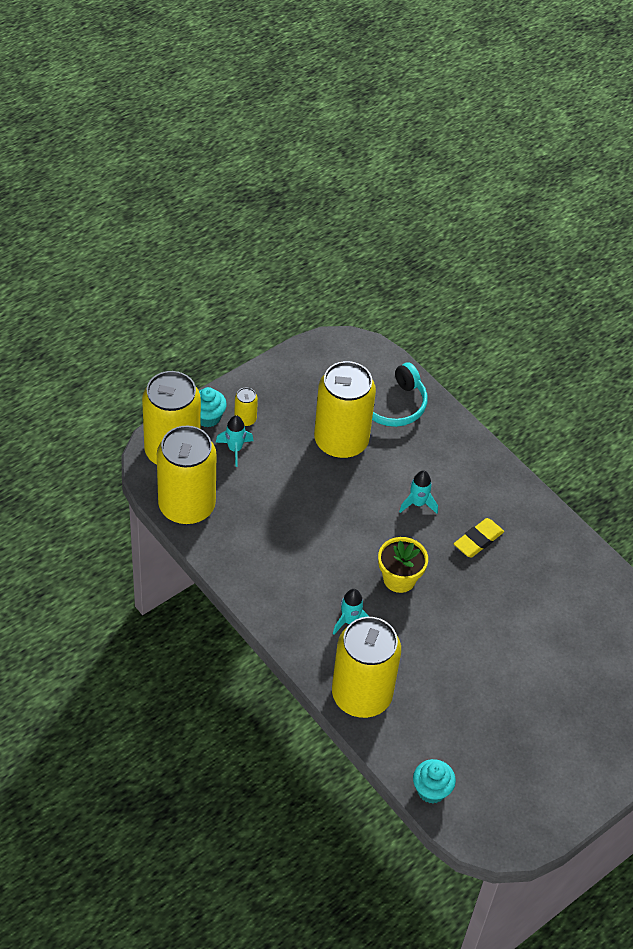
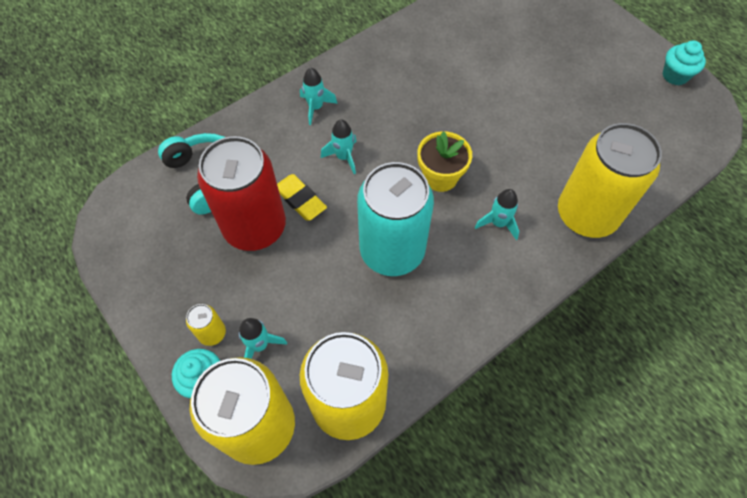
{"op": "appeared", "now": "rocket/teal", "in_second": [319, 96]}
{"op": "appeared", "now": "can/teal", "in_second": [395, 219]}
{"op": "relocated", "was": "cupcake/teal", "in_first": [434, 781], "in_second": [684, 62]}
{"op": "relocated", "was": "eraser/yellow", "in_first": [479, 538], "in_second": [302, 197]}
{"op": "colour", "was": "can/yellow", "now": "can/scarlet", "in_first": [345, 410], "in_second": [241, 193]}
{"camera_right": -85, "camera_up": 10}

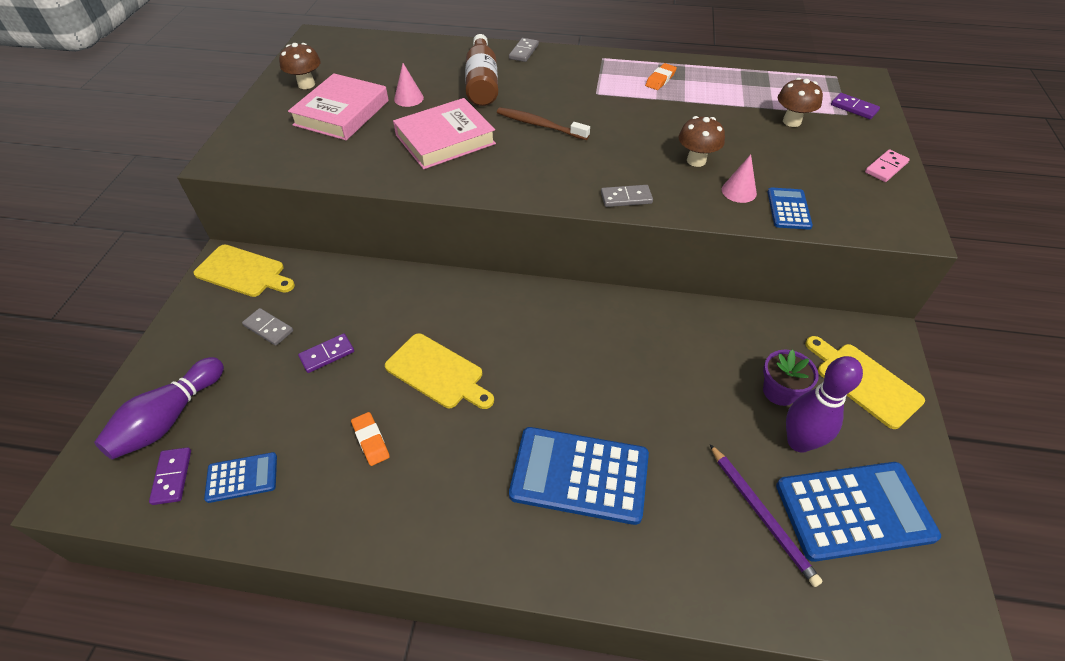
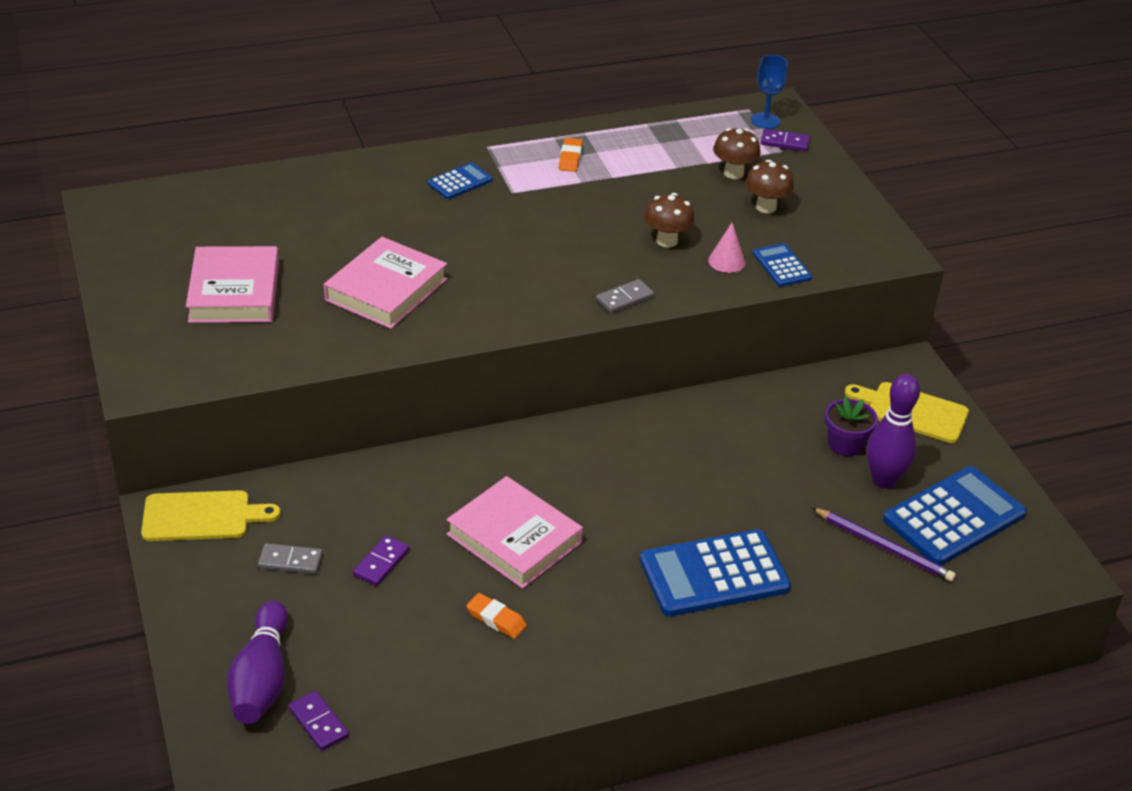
{"op": "missing", "was": "cone shape/rose-pink", "in_first": [409, 85]}
{"op": "missing", "was": "bottle/russet", "in_first": [481, 70]}
{"op": "missing", "was": "toothbrush/russet", "in_first": [543, 123]}
{"op": "missing", "was": "domino tile/ash-grey", "in_first": [524, 50]}
{"op": "missing", "was": "domino tile/rose-pink", "in_first": [887, 165]}
{"op": "appeared", "now": "chalice/royal blue", "in_second": [769, 92]}
{"op": "relocated", "was": "adding machine/royal blue", "in_first": [240, 477], "in_second": [460, 180]}
{"op": "relocated", "was": "fungus/russet", "in_first": [300, 66], "in_second": [769, 186]}
{"op": "exchanged", "was": "chopping board/yellow", "now": "hardcover/rose-pink", "in_first": [439, 371], "in_second": [514, 532]}
{"camera_right": -30, "camera_up": -10}

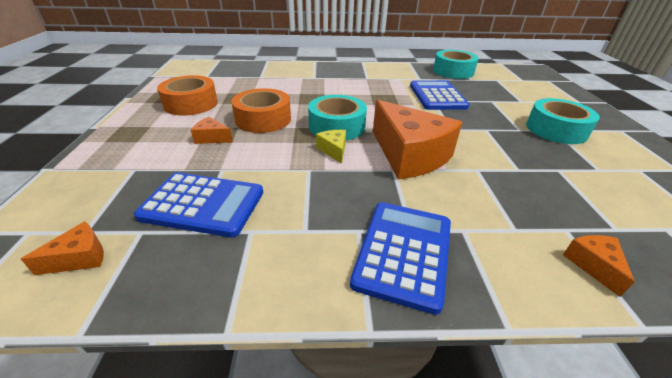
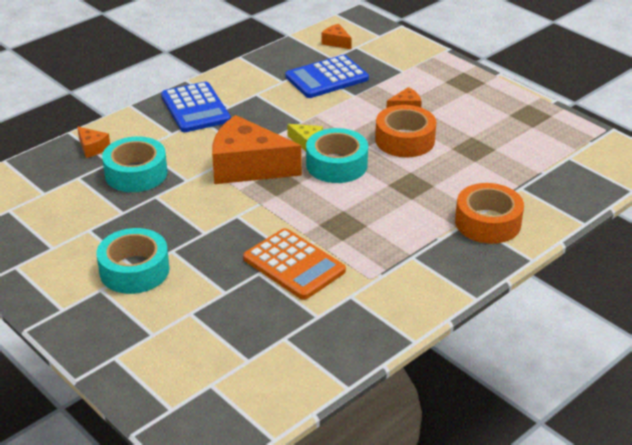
{"op": "relocated", "was": "tape/bright orange", "in_first": [187, 95], "in_second": [489, 213]}
{"op": "relocated", "was": "tape/teal", "in_first": [456, 64], "in_second": [134, 164]}
{"op": "colour", "was": "adding machine/royal blue", "now": "adding machine/bright orange", "in_first": [439, 95], "in_second": [294, 264]}
{"op": "spun", "was": "cheese wedge/bright orange", "in_first": [62, 248], "in_second": [336, 36], "clockwise": 120}
{"camera_right": 140, "camera_up": 0}

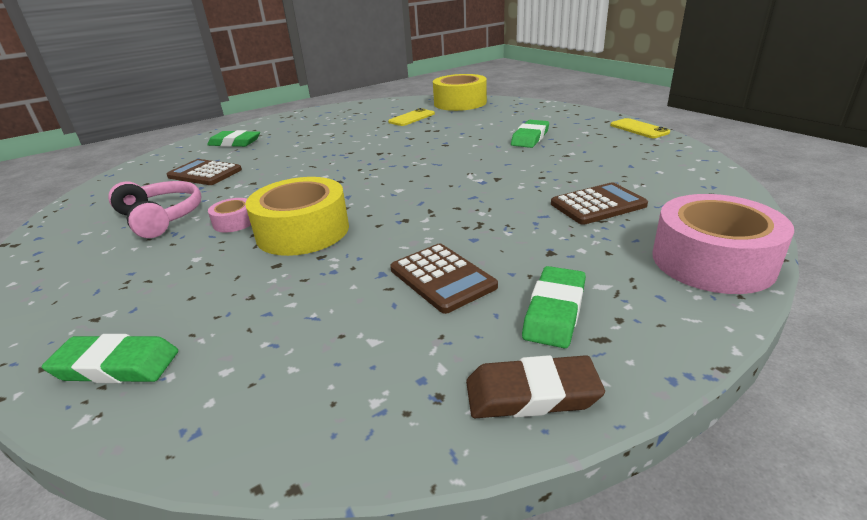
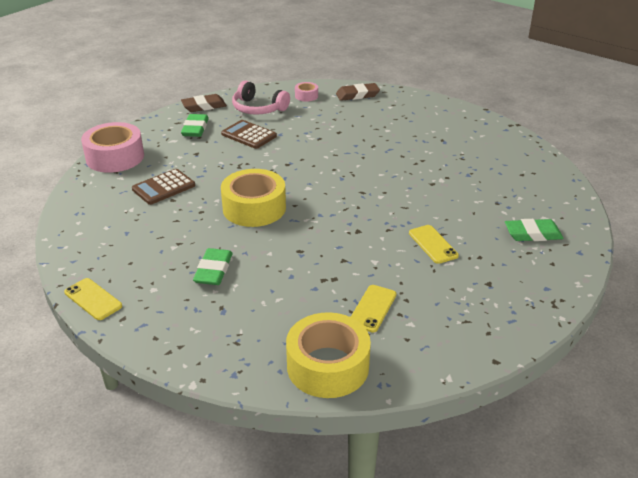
{"op": "missing", "was": "adding machine/russet", "in_first": [204, 172]}
{"op": "appeared", "now": "mobile phone/yellow", "in_second": [434, 244]}
{"op": "relocated", "was": "over-ear headphones/rose-pink", "in_first": [154, 209], "in_second": [261, 98]}
{"op": "relocated", "was": "tape/rose-pink", "in_first": [229, 215], "in_second": [306, 92]}
{"op": "relocated", "was": "tape/yellow", "in_first": [297, 216], "in_second": [253, 198]}
{"op": "colour", "was": "eraser/green", "now": "eraser/russet", "in_first": [110, 358], "in_second": [358, 92]}
{"camera_right": 160, "camera_up": 5}

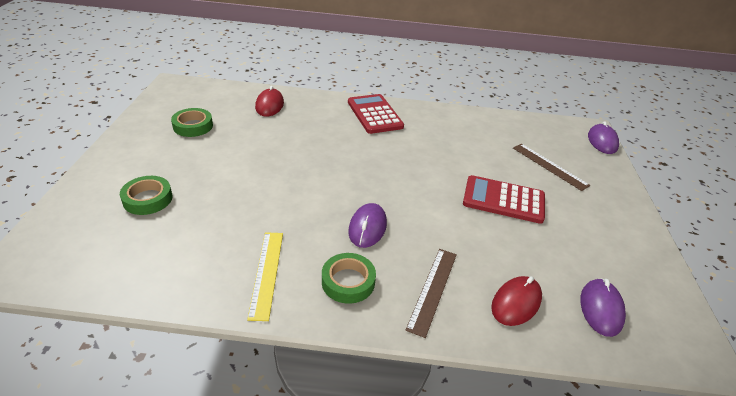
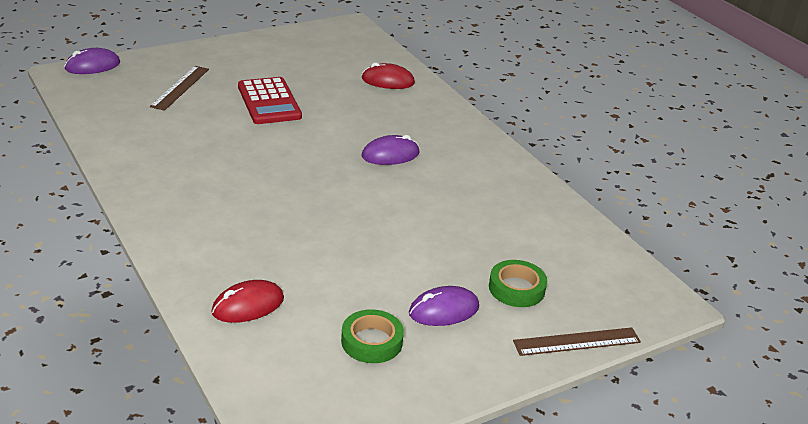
{"op": "missing", "was": "ruler/yellow", "in_first": [265, 276]}
{"op": "missing", "was": "tape/green", "in_first": [349, 278]}
{"op": "missing", "was": "adding machine/scarlet", "in_first": [376, 114]}
{"op": "relocated", "was": "ruler/russet", "in_first": [431, 293], "in_second": [577, 341]}
{"op": "relocated", "was": "computer mouse/royal purple", "in_first": [603, 308], "in_second": [444, 306]}
{"camera_right": -125, "camera_up": -5}

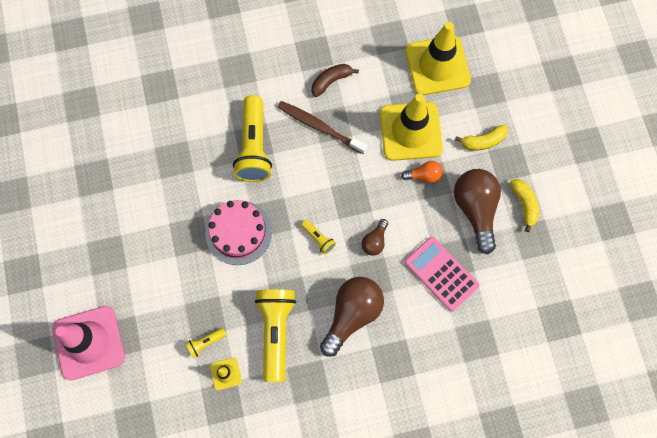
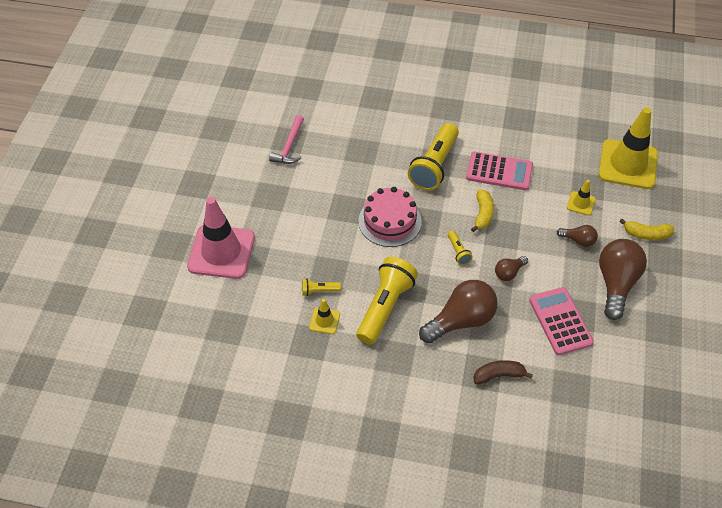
{"op": "appeared", "now": "hammer/rose-pink", "in_second": [286, 139]}
{"op": "relocated", "was": "banana fruit/russet", "in_first": [335, 80], "in_second": [503, 372]}
{"op": "relocated", "was": "banana fruit/yellow", "in_first": [524, 205], "in_second": [482, 211]}
{"op": "exchanged", "was": "toothbrush/russet", "now": "adding machine/rose-pink", "in_first": [322, 127], "in_second": [499, 171]}
{"op": "colour", "was": "bulb/bright orange", "now": "bulb/russet", "in_first": [422, 172], "in_second": [577, 236]}
{"op": "size", "was": "traffic cone/yellow", "in_first": [411, 127], "in_second": [581, 198], "ratio": 0.44}
{"camera_right": 25, "camera_up": -20}

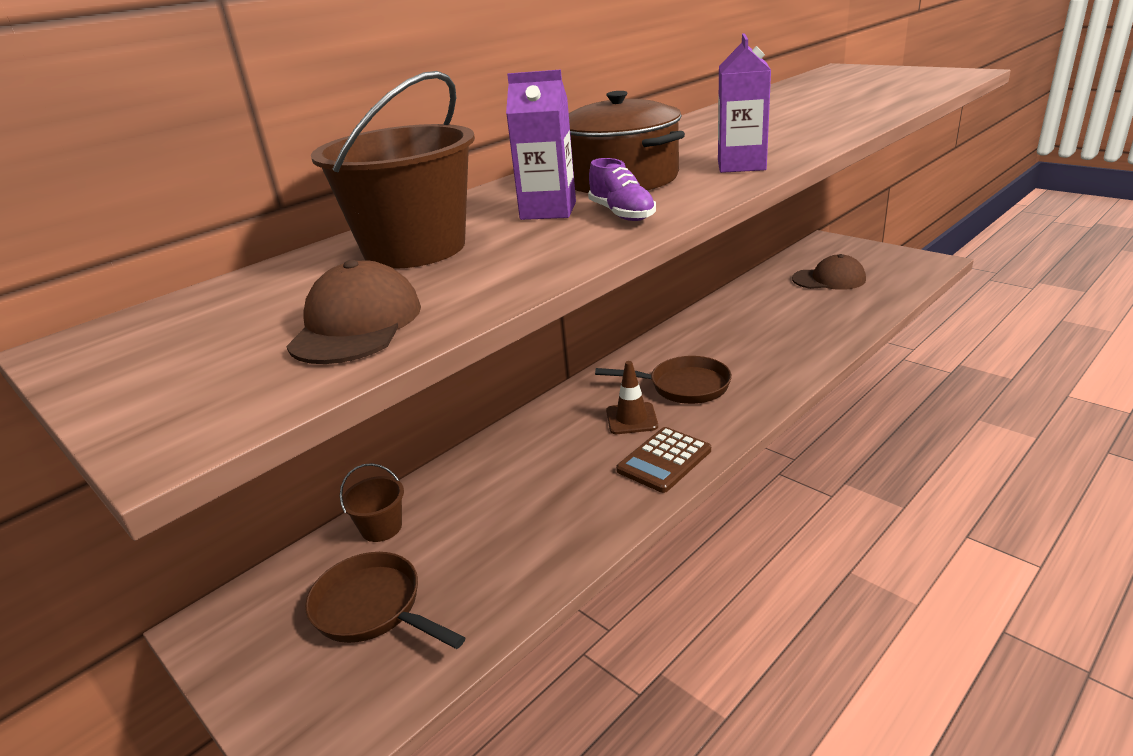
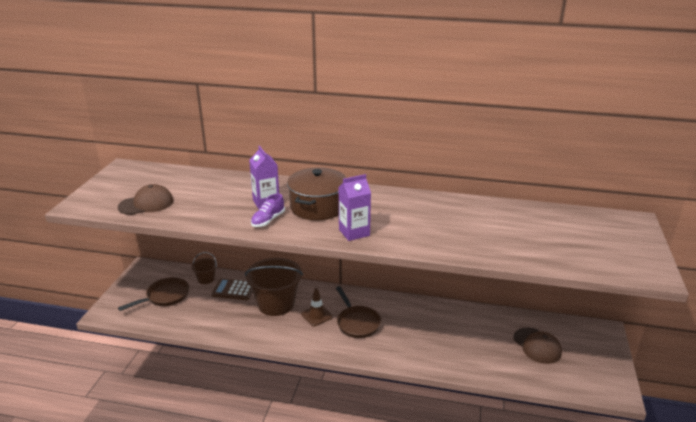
{"op": "relocated", "was": "pail/russet", "in_first": [393, 170], "in_second": [274, 287]}
{"op": "relocated", "was": "adding machine/russet", "in_first": [663, 460], "in_second": [232, 289]}
{"op": "spun", "was": "skillet/russet", "in_first": [385, 600], "in_second": [153, 294], "clockwise": 45}
{"camera_right": 55, "camera_up": 0}

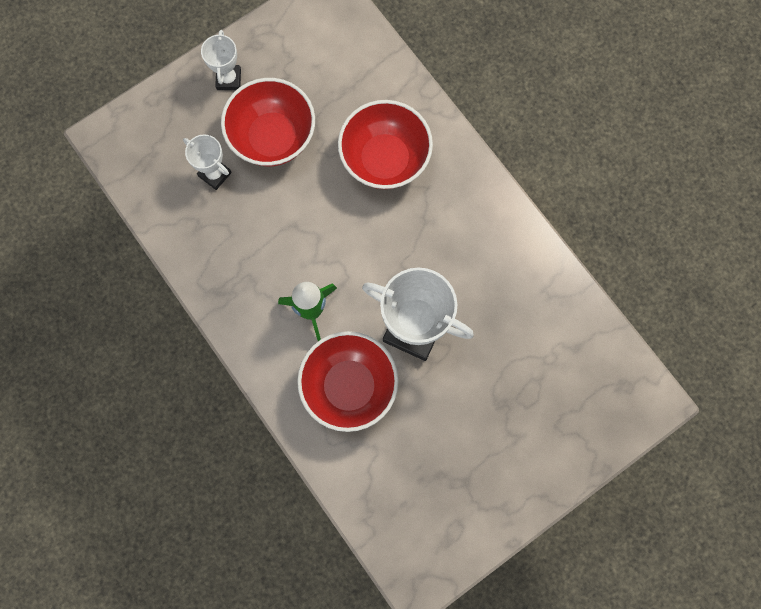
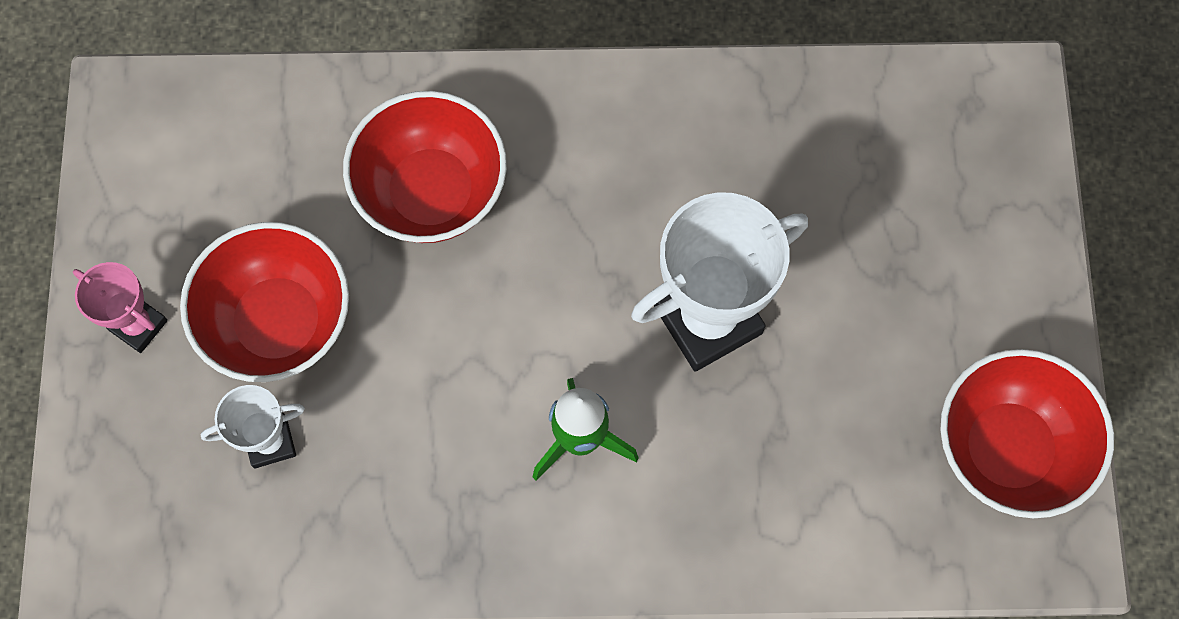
{"op": "relocated", "was": "bowl/scarlet", "in_first": [348, 381], "in_second": [1027, 433]}
{"op": "colour", "was": "prize cup/pure white", "now": "prize cup/rose-pink", "in_first": [221, 60], "in_second": [120, 307]}
{"camera_right": -55, "camera_up": -5}

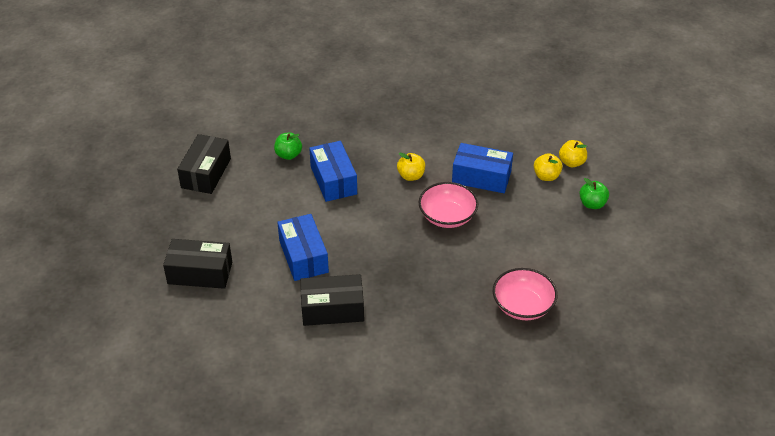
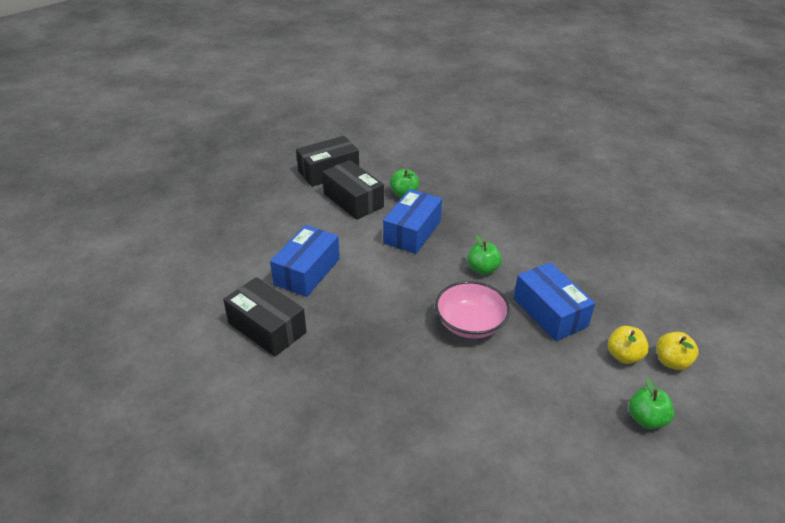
{"op": "missing", "was": "bowl/rose-pink", "in_first": [525, 294]}
{"op": "relocated", "was": "package/black", "in_first": [197, 264], "in_second": [353, 190]}
{"op": "colour", "was": "apple/yellow", "now": "apple/green", "in_first": [411, 166], "in_second": [484, 255]}
{"camera_right": 45, "camera_up": -5}

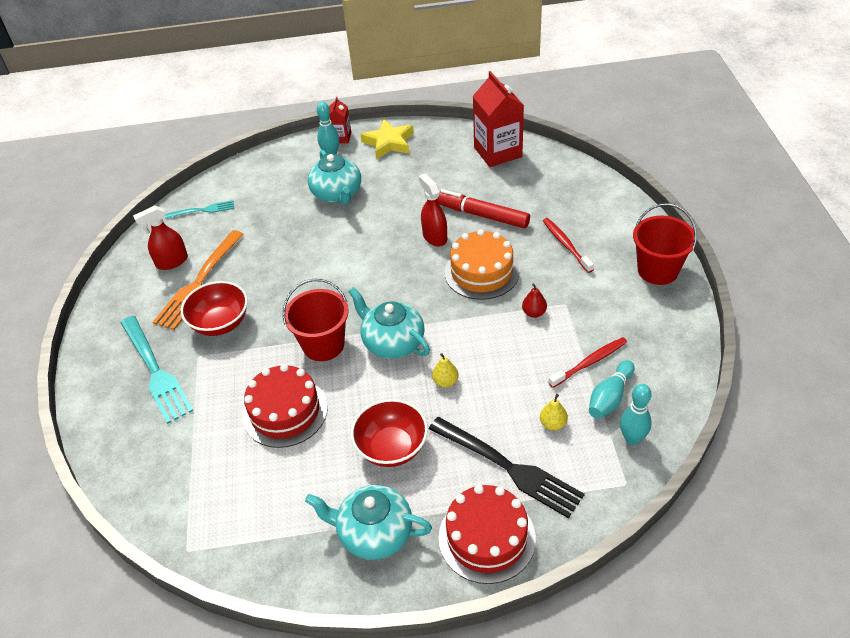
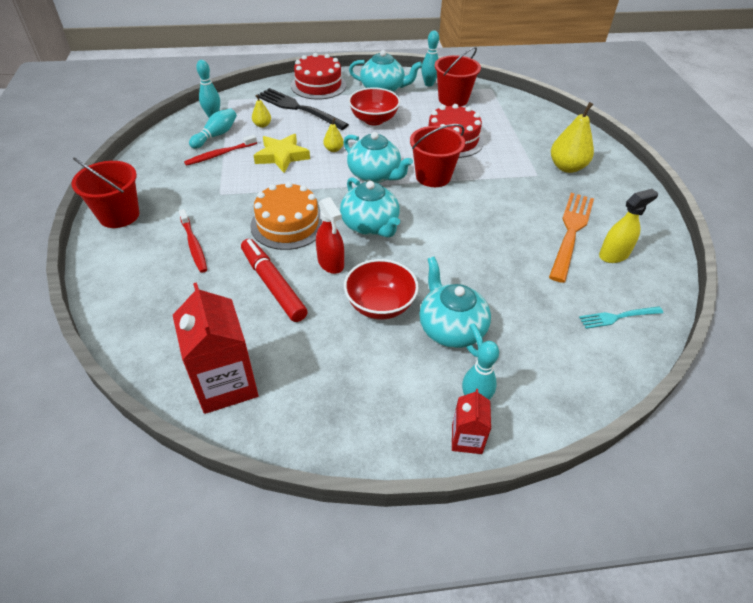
{"op": "missing", "was": "pear fruit/scarlet", "in_first": [534, 300]}
{"op": "appeared", "now": "tea pot/teal", "in_second": [370, 207]}
{"op": "appeared", "now": "skittle/teal", "in_second": [430, 58]}
{"op": "appeared", "now": "pail/scarlet", "in_second": [458, 77]}
{"op": "relocated", "was": "bowl/scarlet", "in_first": [214, 308], "in_second": [381, 289]}
{"op": "relocated", "was": "five-pointed star/yellow", "in_first": [387, 139], "in_second": [281, 153]}
{"op": "exchanged", "was": "dinner fork/teal", "now": "pear fruit/yellow", "in_first": [157, 370], "in_second": [572, 137]}
{"op": "colour", "was": "sprayer/scarlet", "now": "sprayer/yellow", "in_first": [160, 237], "in_second": [628, 226]}
{"op": "spun", "was": "felt pen/scarlet", "in_first": [483, 208], "in_second": [274, 280], "clockwise": -150}
{"camera_right": 175, "camera_up": 0}

